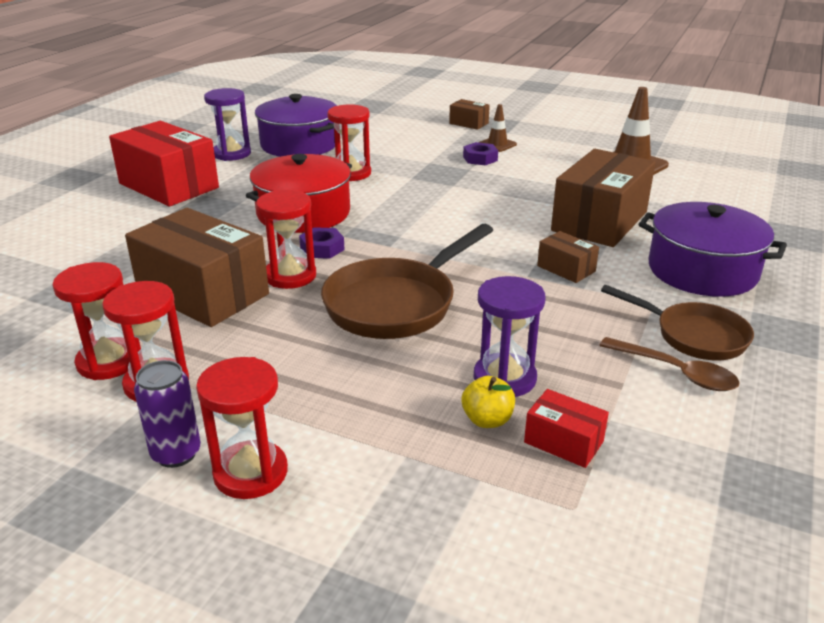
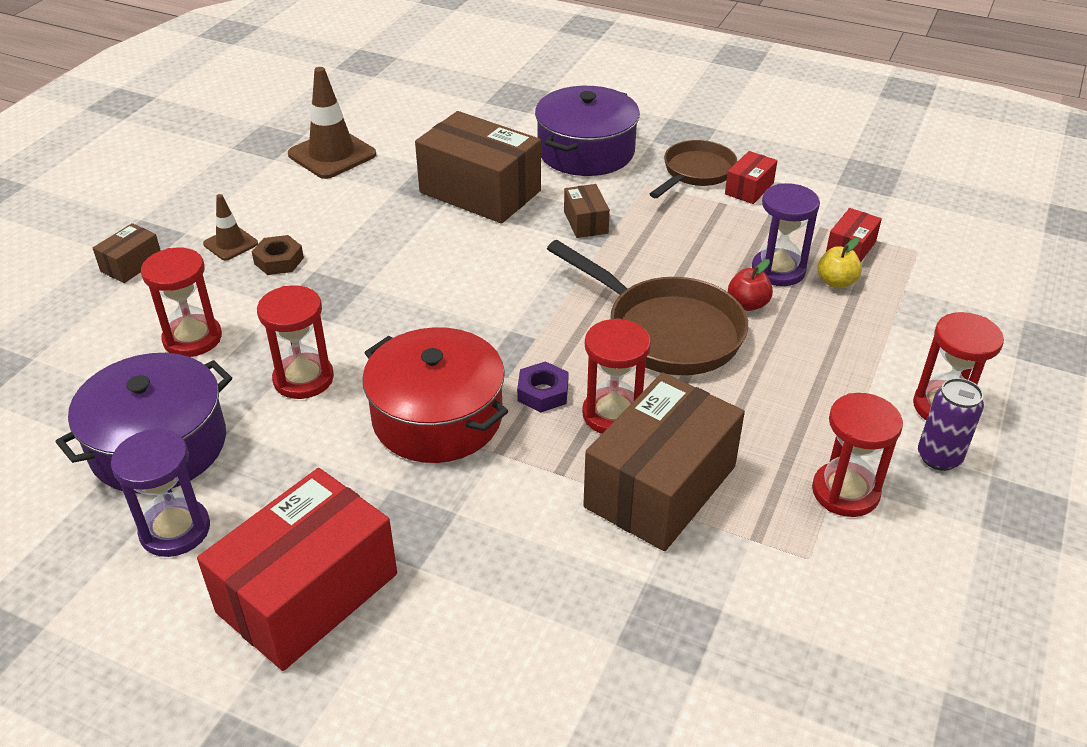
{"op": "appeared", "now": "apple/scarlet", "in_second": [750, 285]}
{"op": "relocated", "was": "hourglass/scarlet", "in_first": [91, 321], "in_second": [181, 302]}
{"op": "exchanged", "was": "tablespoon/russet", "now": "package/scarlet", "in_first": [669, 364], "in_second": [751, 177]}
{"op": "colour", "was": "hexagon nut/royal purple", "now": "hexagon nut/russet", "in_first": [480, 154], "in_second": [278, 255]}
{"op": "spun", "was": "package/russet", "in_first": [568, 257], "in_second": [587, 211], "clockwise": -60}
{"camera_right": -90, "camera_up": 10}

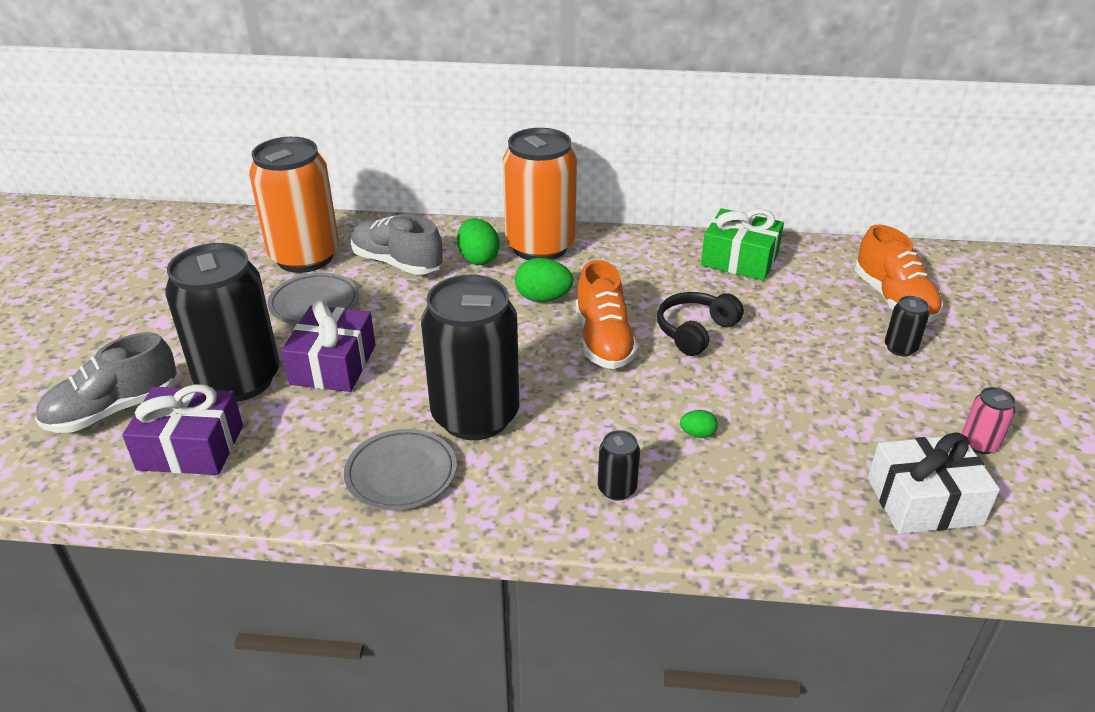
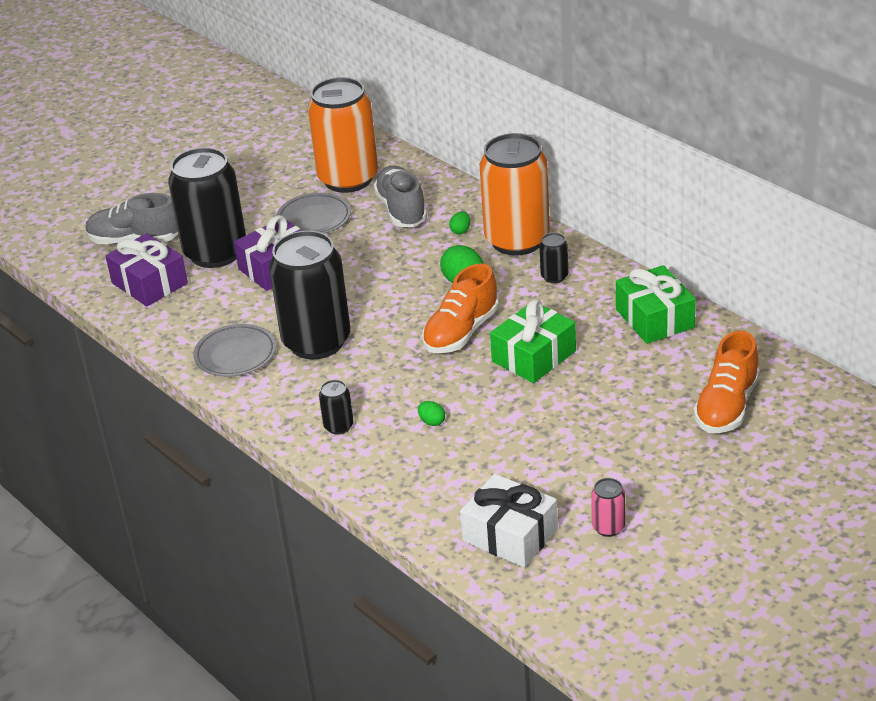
{"op": "relocated", "was": "can/black", "in_first": [907, 326], "in_second": [553, 258]}
{"op": "exchanged", "was": "over-ear headphones/black", "now": "present/green", "in_first": [700, 324], "in_second": [533, 341]}
{"op": "size", "was": "toy egg/green", "in_first": [478, 241], "in_second": [459, 222], "ratio": 0.53}
{"camera_right": 45, "camera_up": 0}

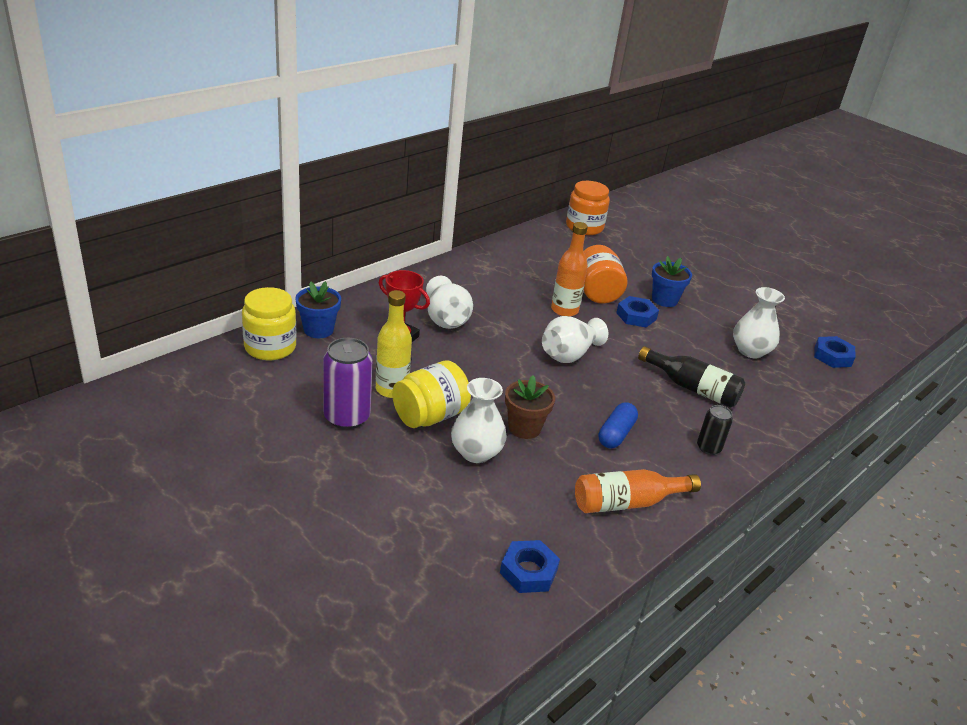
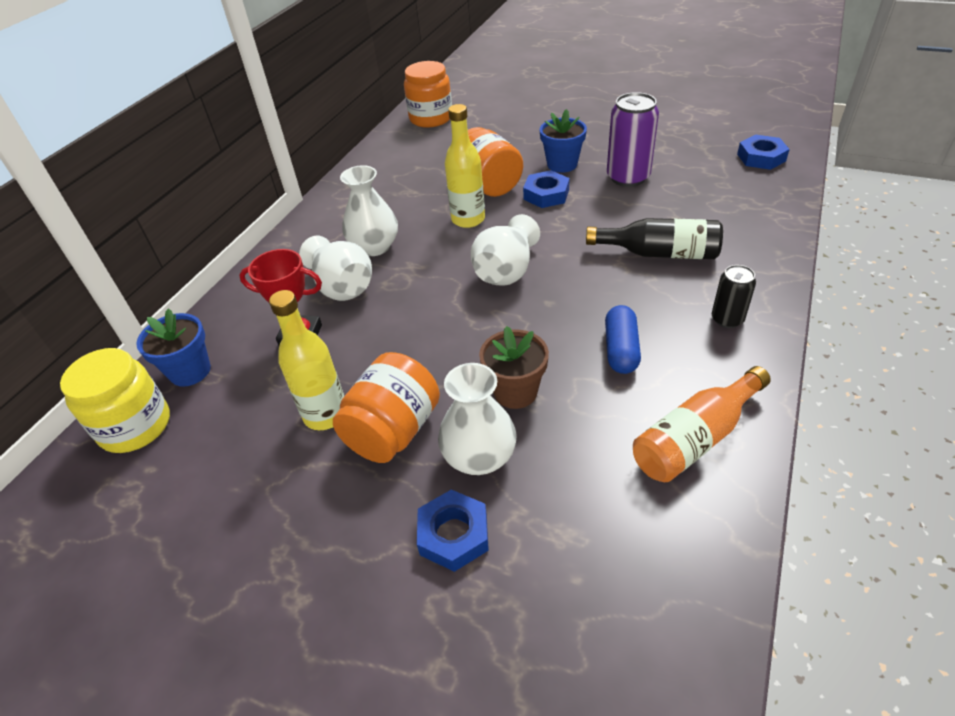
{"op": "relocated", "was": "can/royal purple", "in_first": [348, 383], "in_second": [633, 139]}
{"op": "relocated", "was": "hexagon nut/royal blue", "in_first": [530, 566], "in_second": [453, 531]}
{"op": "relocated", "was": "tall vase/pure white", "in_first": [759, 323], "in_second": [369, 210]}
{"op": "colour", "was": "preserve jar/yellow", "now": "preserve jar/bright orange", "in_first": [431, 394], "in_second": [386, 407]}
{"op": "colour", "was": "bottle/bright orange", "now": "bottle/yellow", "in_first": [569, 269], "in_second": [465, 166]}
{"camera_right": -15, "camera_up": 10}

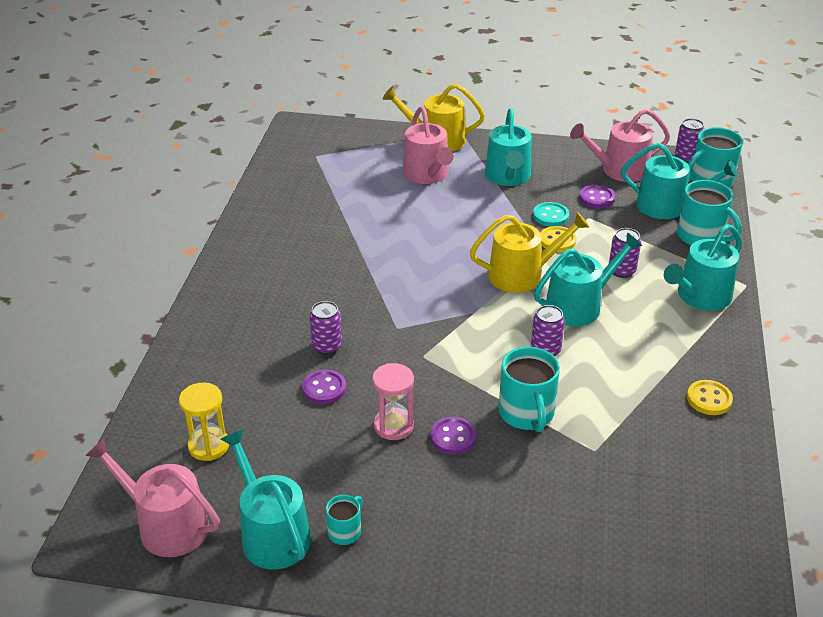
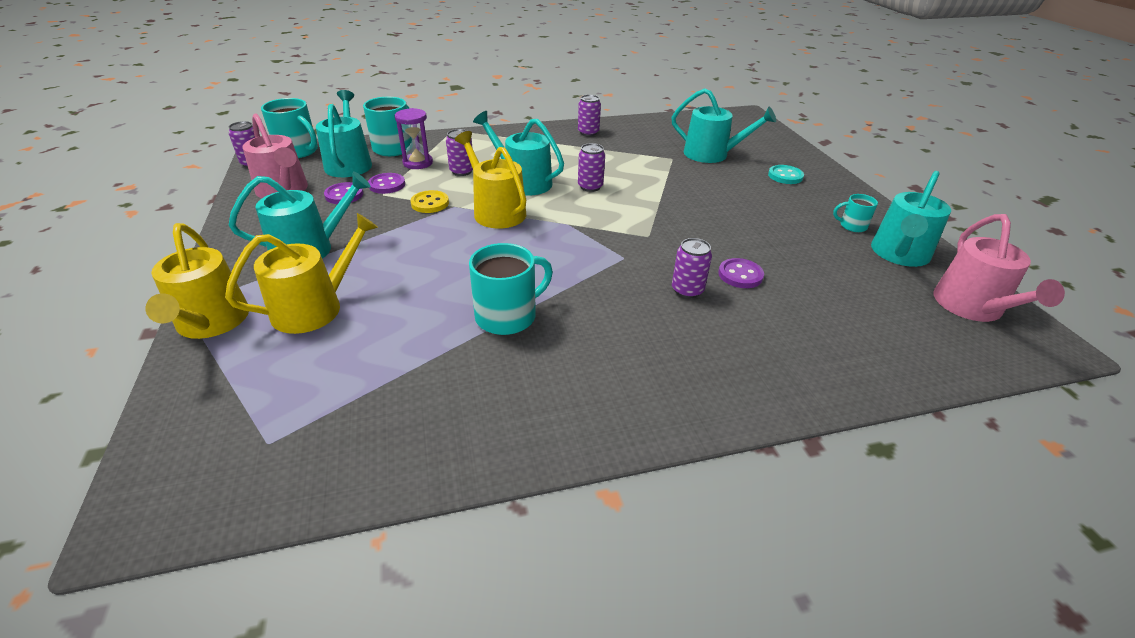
{"op": "missing", "was": "hourglass/yellow", "in_first": [204, 421]}
{"op": "missing", "was": "hourglass/rose-pink", "in_first": [393, 401]}
{"op": "appeared", "now": "hourglass/royal purple", "in_second": [414, 138]}
{"op": "relocated", "was": "sewing button/royal purple", "in_first": [453, 436], "in_second": [386, 183]}
{"op": "relocated", "was": "tea mug/teal", "in_first": [529, 389], "in_second": [511, 289]}
{"op": "relocated", "was": "sewing button/teal", "in_first": [551, 214], "in_second": [786, 174]}
{"op": "relocated", "was": "watering pot/teal", "in_first": [703, 267], "in_second": [724, 125]}
{"op": "exchanged", "was": "sewing button/yellow", "now": "can/royal purple", "in_first": [710, 397], "in_second": [589, 115]}
{"op": "colour", "was": "watering pot/rose-pink", "now": "watering pot/yellow", "in_first": [428, 145], "in_second": [301, 273]}
{"camera_right": -115, "camera_up": 0}

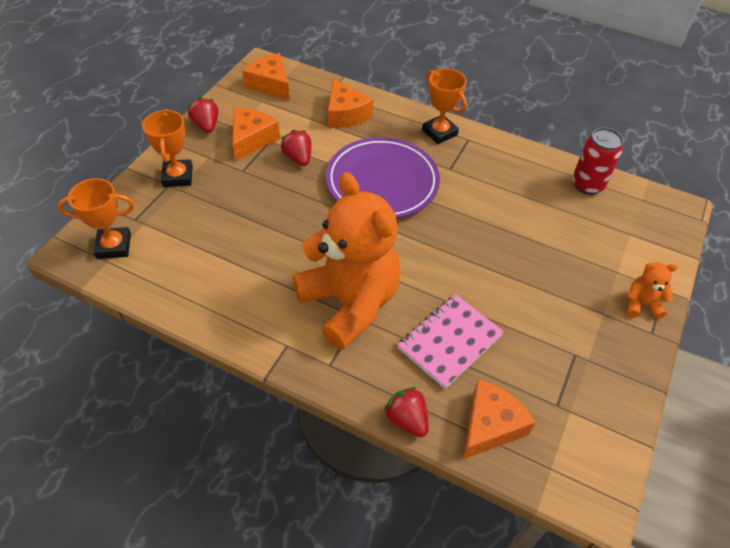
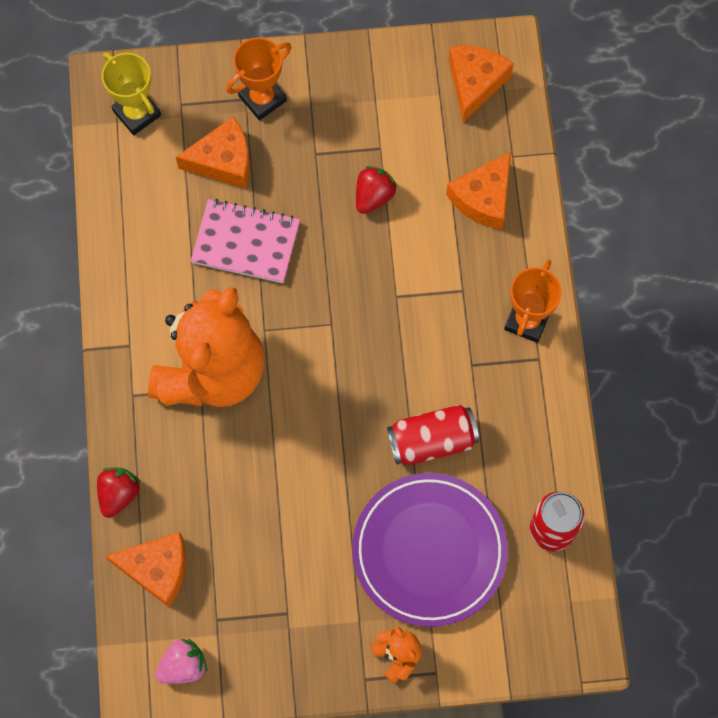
{"op": "missing", "was": "toy strawberry/scarlet", "in_first": [203, 115]}
{"op": "appeared", "now": "toy strawberry/rose-pink", "in_second": [181, 661]}
{"op": "appeared", "now": "can/scarlet", "in_second": [433, 435]}
{"op": "relocated", "was": "cheese wedge/bright orange", "in_first": [256, 134], "in_second": [213, 152]}
{"op": "relocated", "was": "plate/royal purple", "in_first": [383, 177], "in_second": [430, 550]}
{"op": "relocated", "was": "notebook/rose-pink", "in_first": [450, 341], "in_second": [245, 241]}
{"op": "colour", "was": "prize cup/bright orange", "now": "prize cup/yellow", "in_first": [96, 218], "in_second": [131, 93]}
{"camera_right": 60, "camera_up": 20}

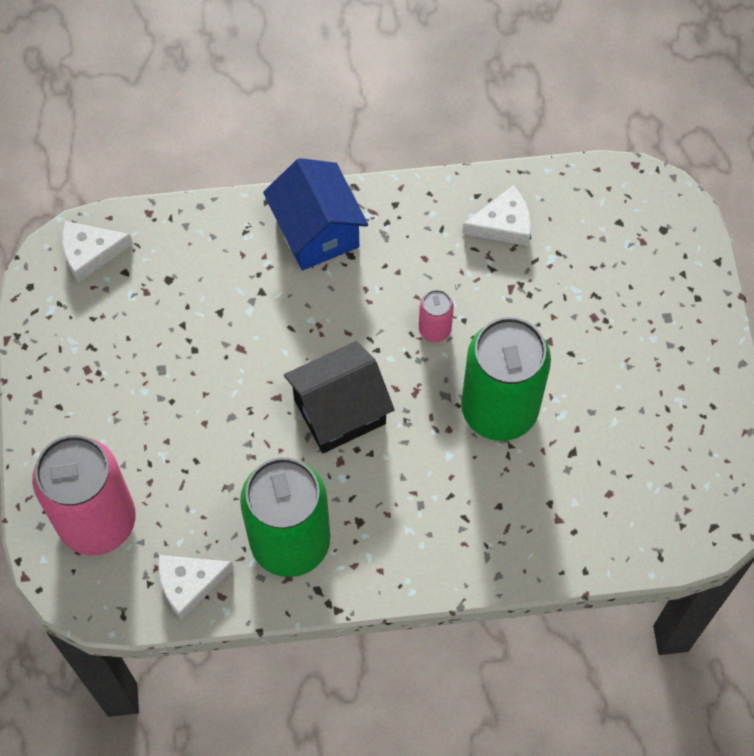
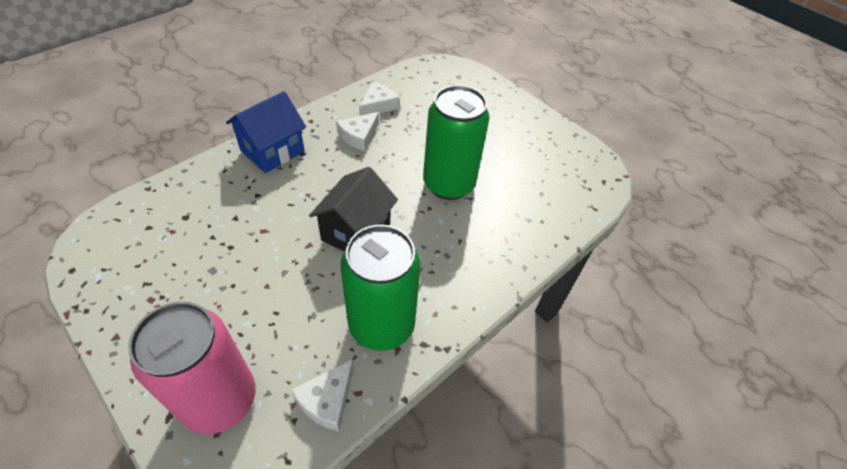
{"op": "missing", "was": "can/rose-pink", "in_first": [436, 316]}
{"op": "relocated", "was": "cheese wedge/pure white", "in_first": [97, 252], "in_second": [357, 131]}
{"op": "spun", "was": "house/royal blue", "in_first": [315, 214], "in_second": [266, 132], "clockwise": -75}
{"camera_right": -40, "camera_up": -15}

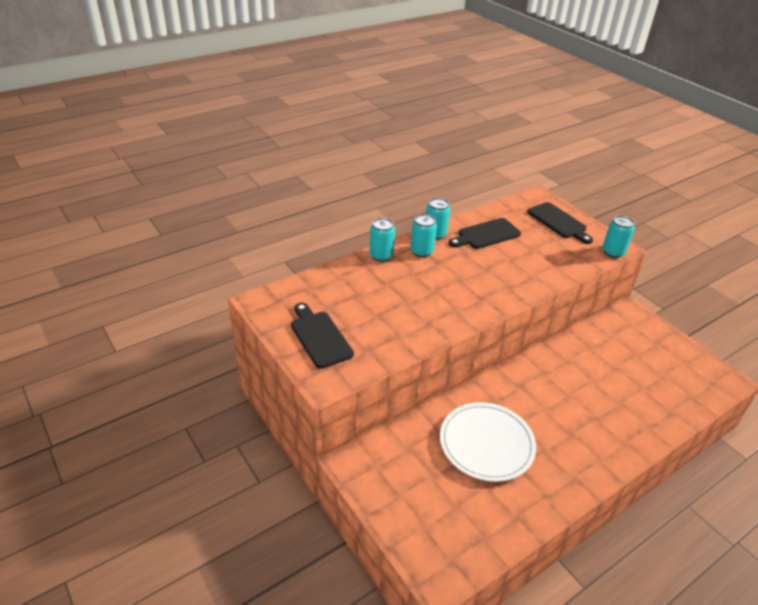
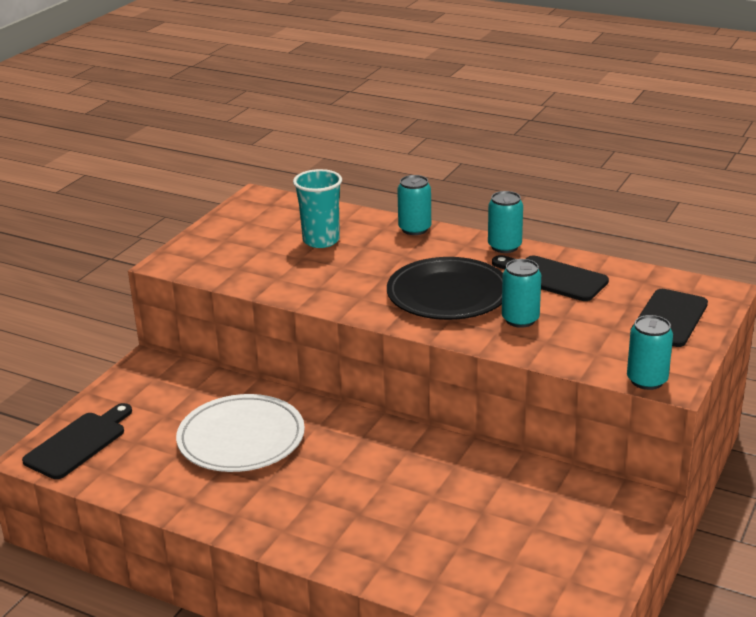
{"op": "appeared", "now": "cup/teal", "in_second": [317, 208]}
{"op": "appeared", "now": "plate/black", "in_second": [445, 288]}
{"op": "relocated", "was": "chopping board/black", "in_first": [322, 336], "in_second": [77, 441]}
{"op": "relocated", "was": "can/teal", "in_first": [423, 235], "in_second": [521, 293]}
{"camera_right": 65, "camera_up": -10}

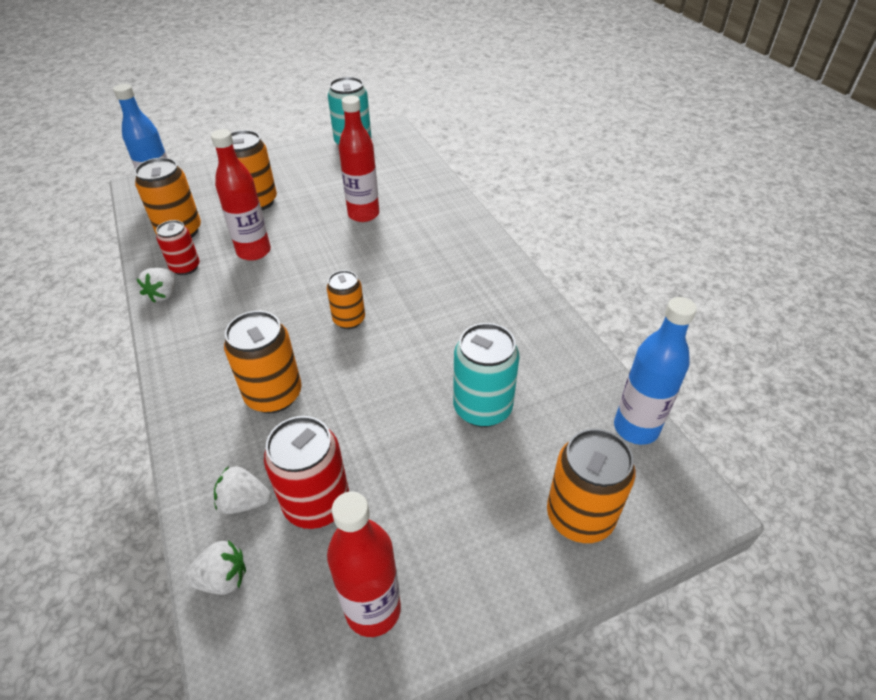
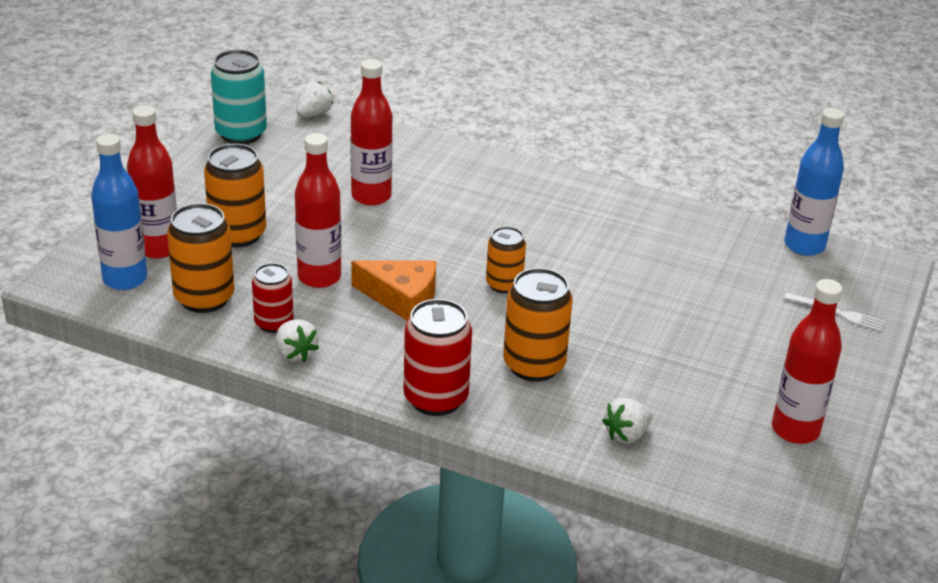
{"op": "missing", "was": "can/teal", "in_first": [486, 375]}
{"op": "appeared", "now": "bottle/scarlet", "in_second": [152, 182]}
{"op": "appeared", "now": "cheese wedge/bright orange", "in_second": [393, 291]}
{"op": "relocated", "was": "toy strawberry/pure white", "in_first": [214, 567], "in_second": [314, 99]}
{"op": "relocated", "was": "can/scarlet", "in_first": [306, 472], "in_second": [438, 357]}
{"op": "exchanged", "was": "can/bright orange", "now": "dinner fork/pure white", "in_first": [591, 486], "in_second": [835, 312]}
{"camera_right": -45, "camera_up": -10}

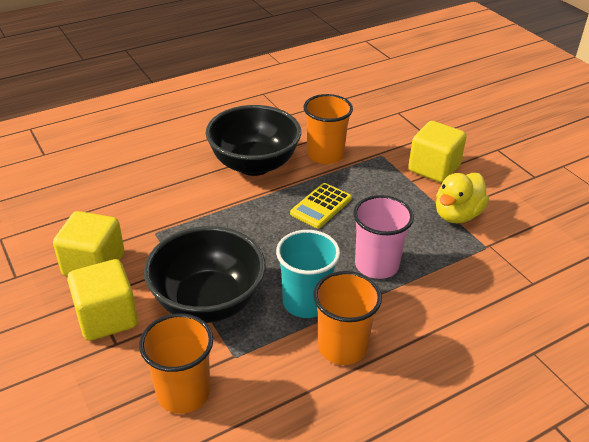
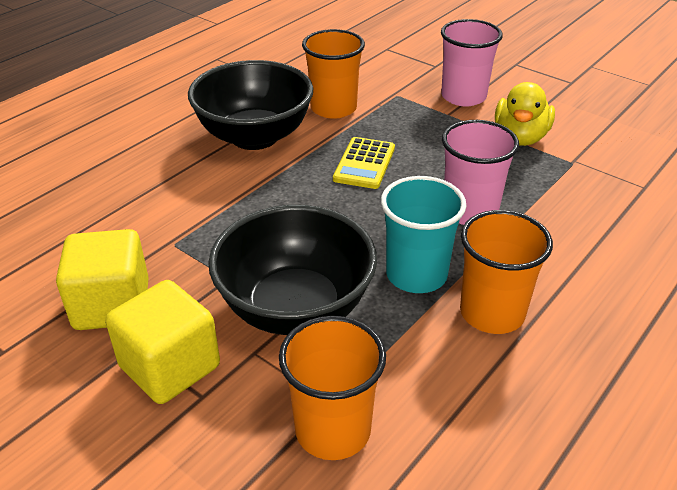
{"op": "exchanged", "was": "solid cube/yellow", "now": "cup/rose-pink", "in_first": [437, 152], "in_second": [472, 62]}
{"camera_right": -20, "camera_up": 0}

